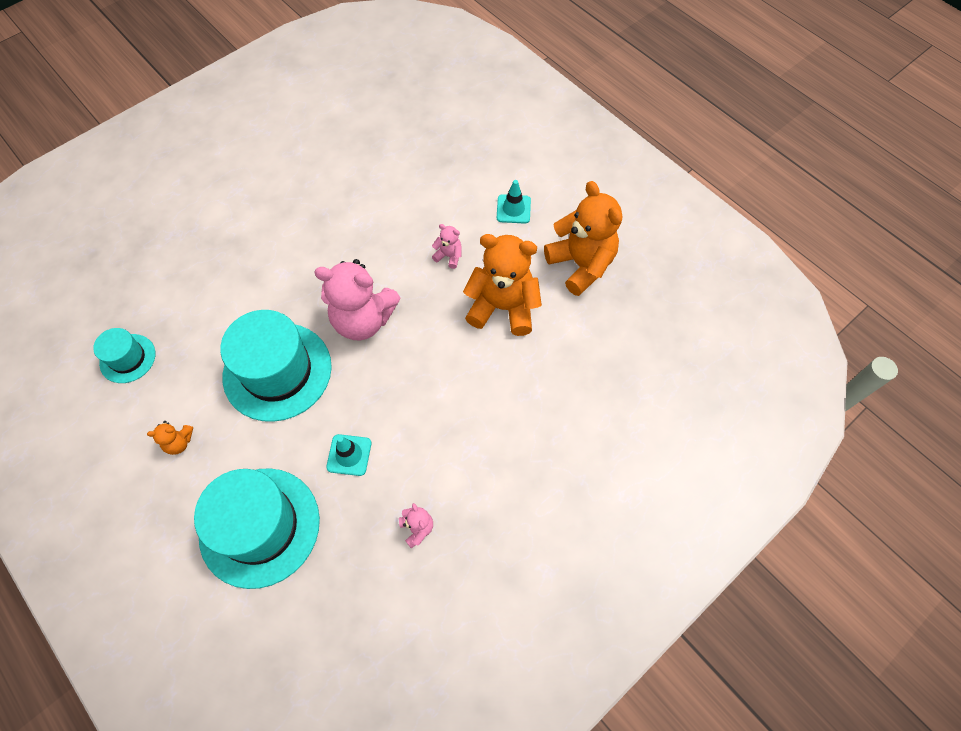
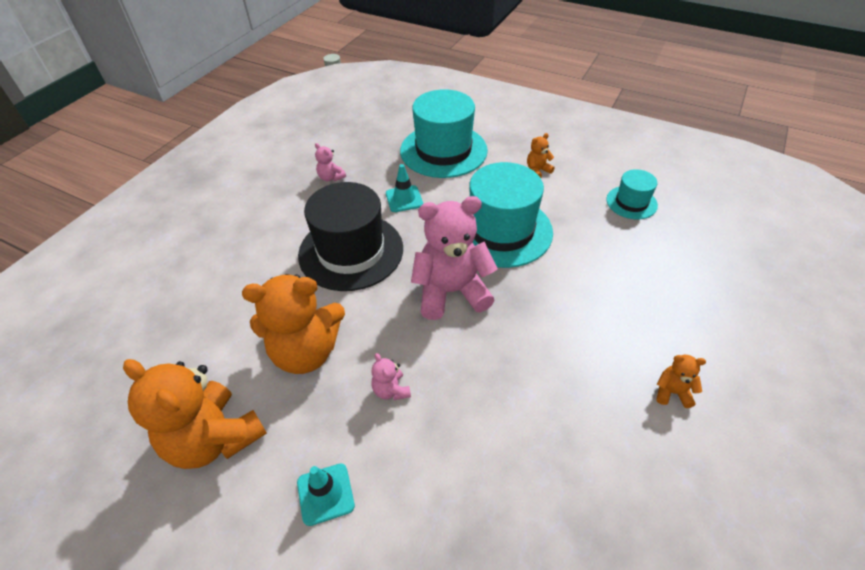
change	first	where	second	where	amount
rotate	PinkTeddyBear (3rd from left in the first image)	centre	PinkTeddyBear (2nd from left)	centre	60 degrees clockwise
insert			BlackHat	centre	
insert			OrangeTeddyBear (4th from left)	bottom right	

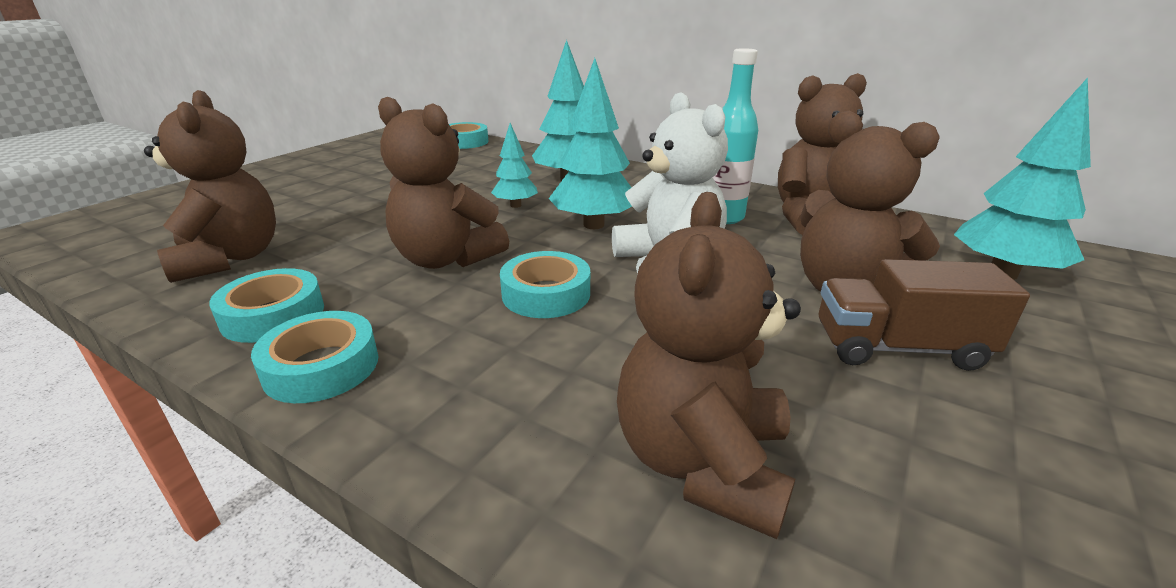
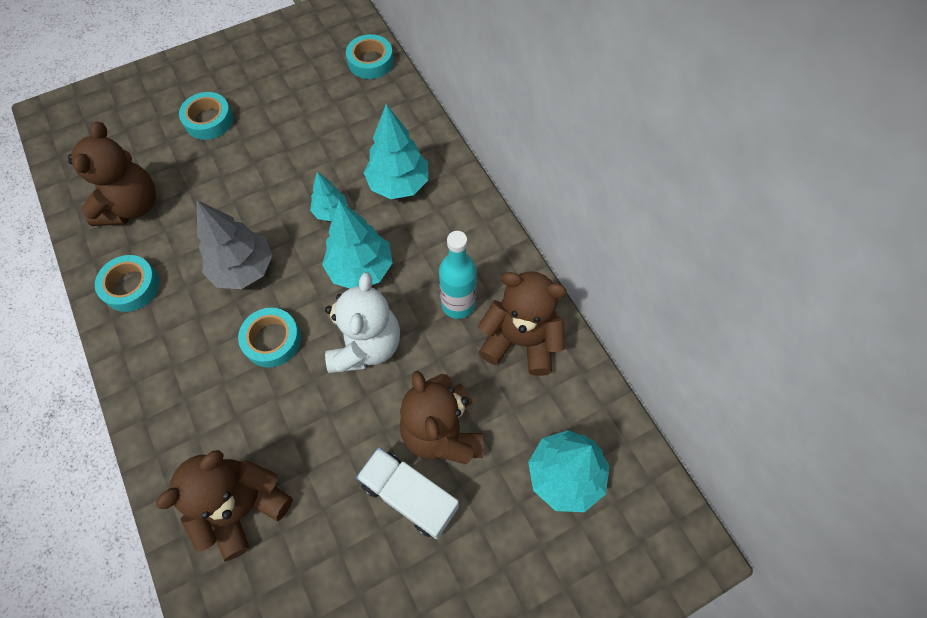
change	first	where	second	where	amount
move	TurquoiseTape (2nd from left)	middle left		top left	
replace	BrownTeddyBear (2nd from left)	top centre	GreyTree	middle left	
recolor	BrownTruck	middle right	WhiteTruck	bottom centre	

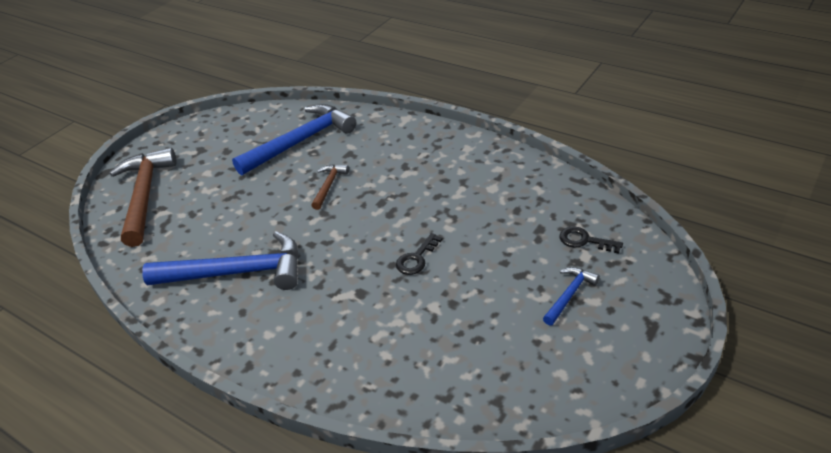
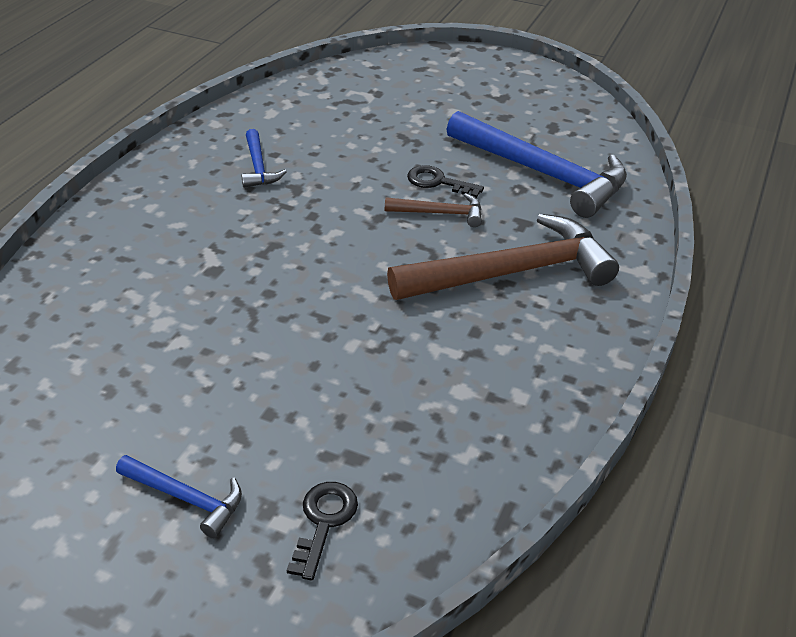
change	first	where	second	where	amount
move	BrownHammer (1st from left in the first image)	middle left	BrownHammer (2nd from left)	centre	
resize	BlueHammer (1st from left in the first image)	middle left	BlueHammer (2nd from left)	top left	x0.47
move	BlackKey (1st from left in the first image)	centre	BlackKey (2nd from left)	top centre	

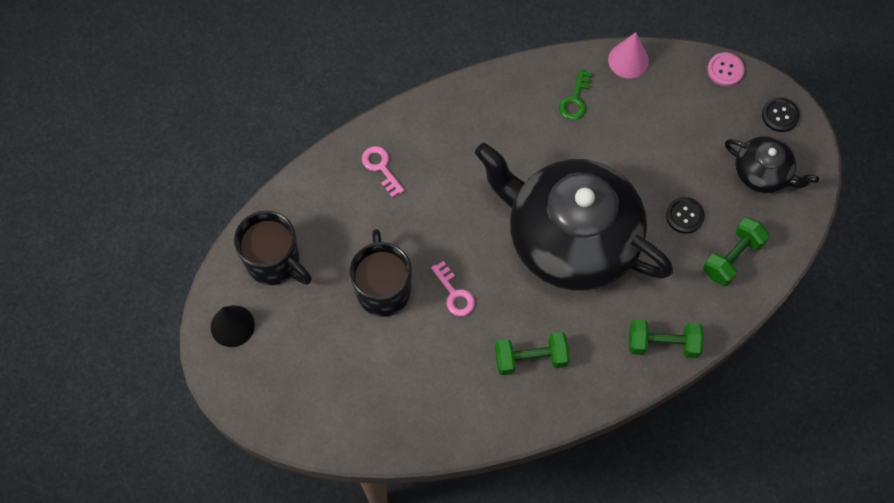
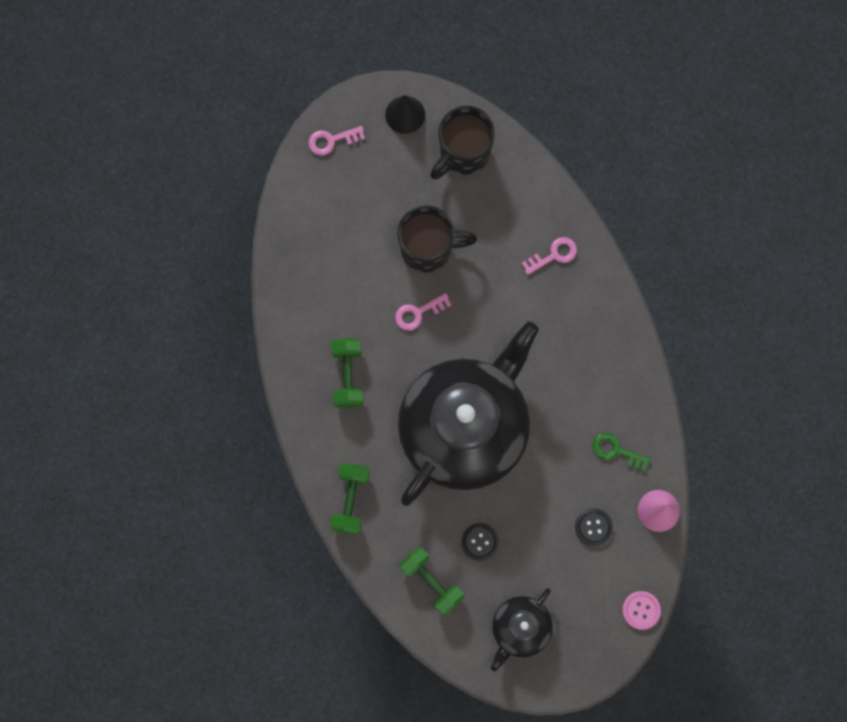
change	first	where	second	where	amount
move	BlackButton (2nd from left)	top right		bottom right	
insert			PinkKey (1st from left)	top centre	

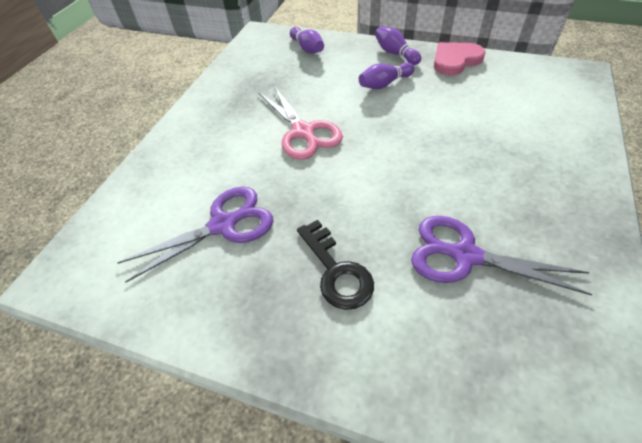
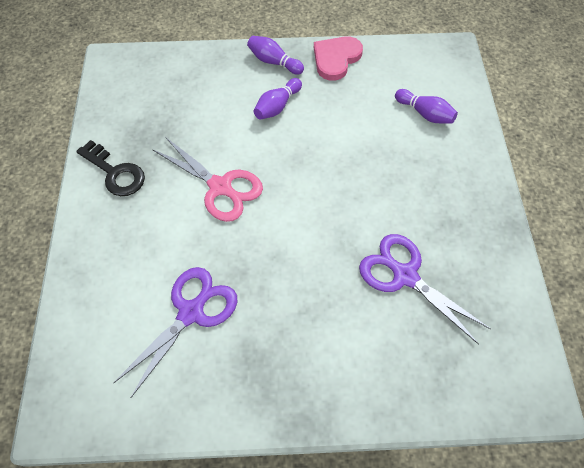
change	first	where	second	where	amount
move	PurpleBowlingPin (1st from left in the first image)	top centre	PurpleBowlingPin (3rd from left)	top right	
move	BlackKey	centre		middle left	
rotate	PurpleScissors (2nd from left)	middle right		middle right	45 degrees clockwise

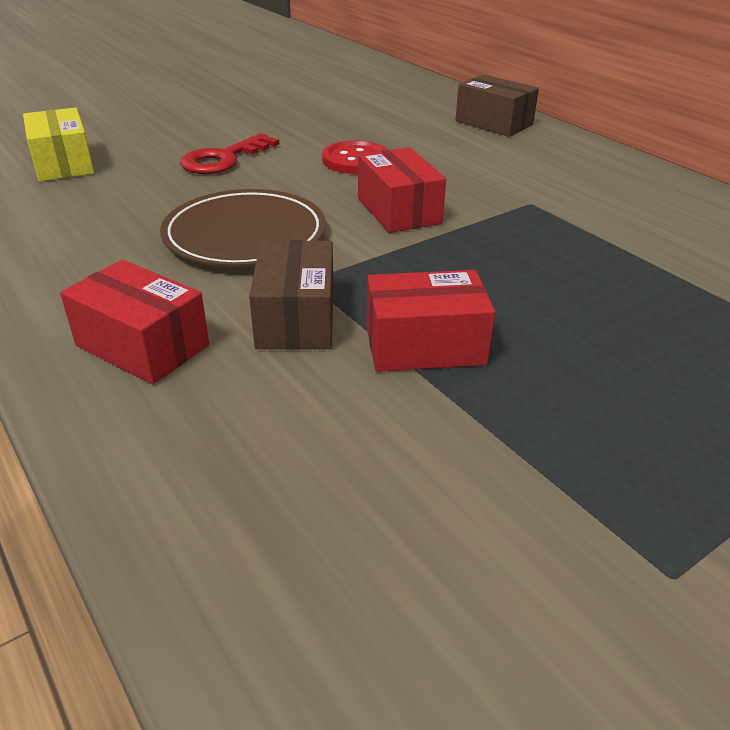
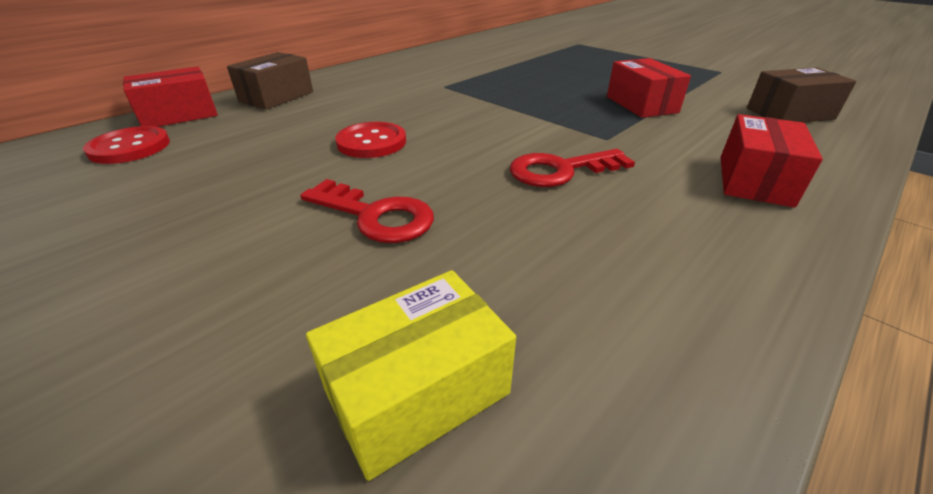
change	first	where	second	where	amount
replace	BrownPlate	top left	RedKey (2nd from left)	centre	
move	BrownBox (1st from left in the first image)	centre	BrownBox (2nd from left)	top right	
move	RedBox (2nd from left in the first image)	top centre	RedBox (1st from left)	top left	
insert			RedButton (1st from left)	top left	

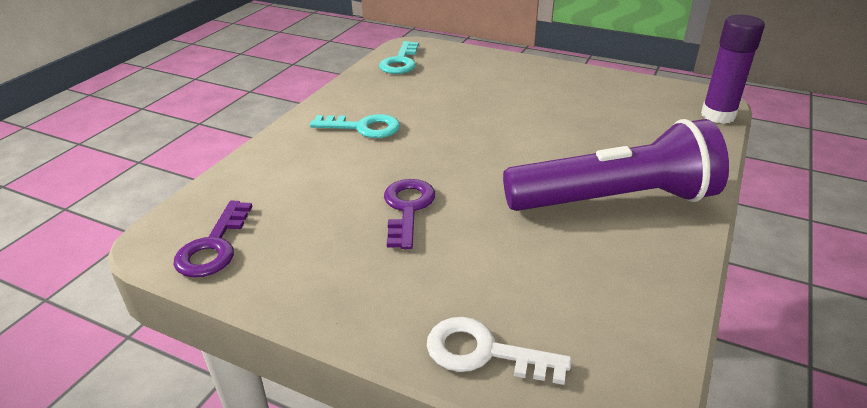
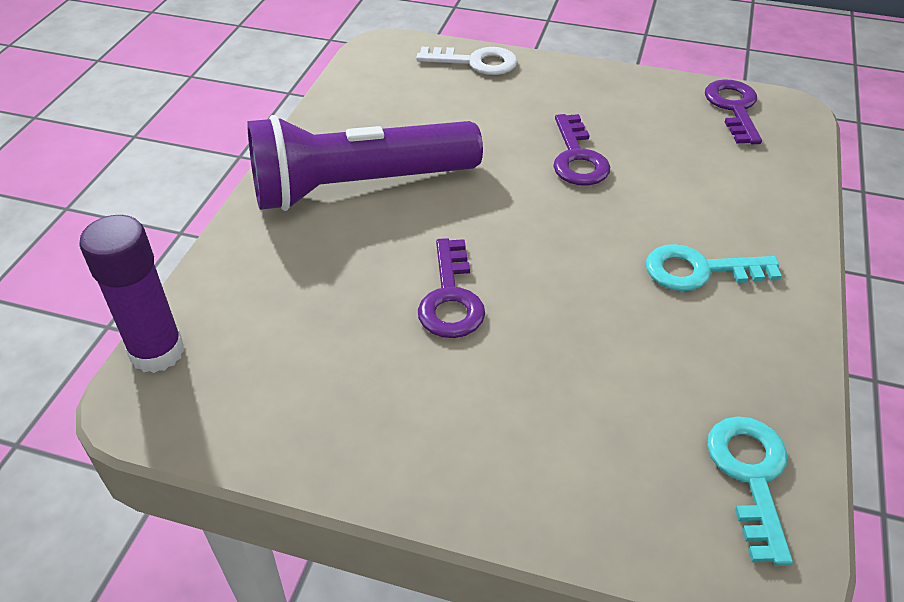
change	first	where	second	where	amount
insert			PurpleKey (1st from left)	centre	

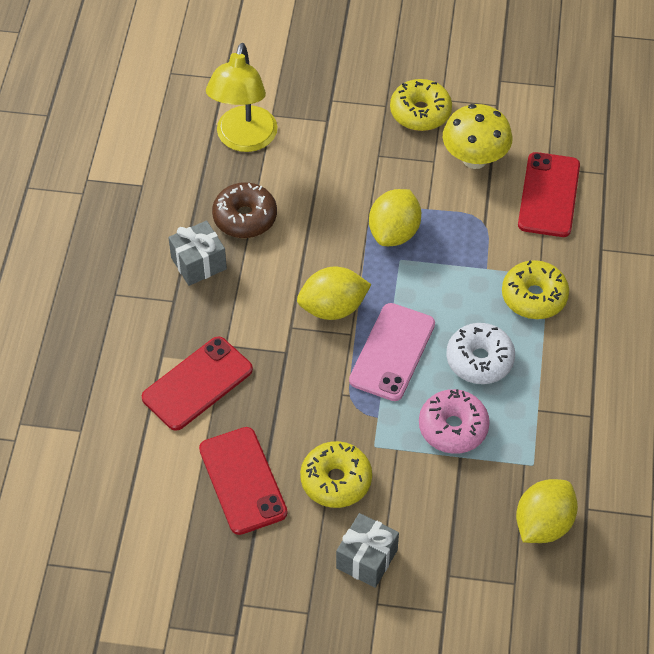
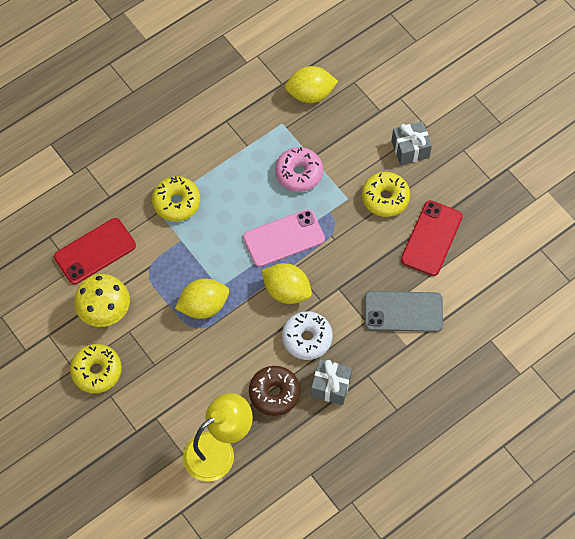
change	first	where	second	where	amount
recolor	RedPhone (1st from left)	middle left	GreyPhone	middle right	
move	WhiteDonut	middle right		centre	

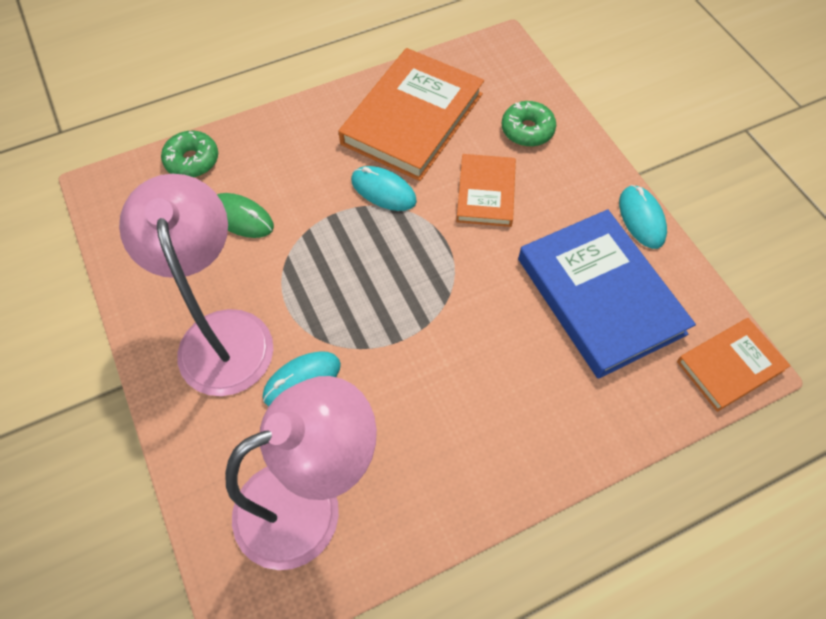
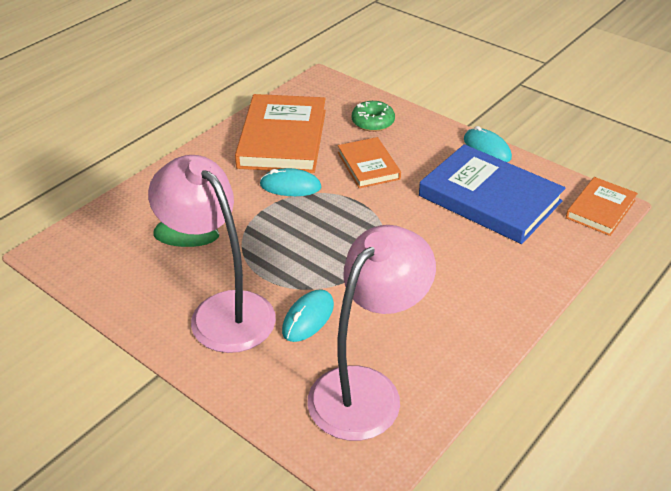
change	first	where	second	where	amount
delete	GreenDonut (1st from left)	top left			

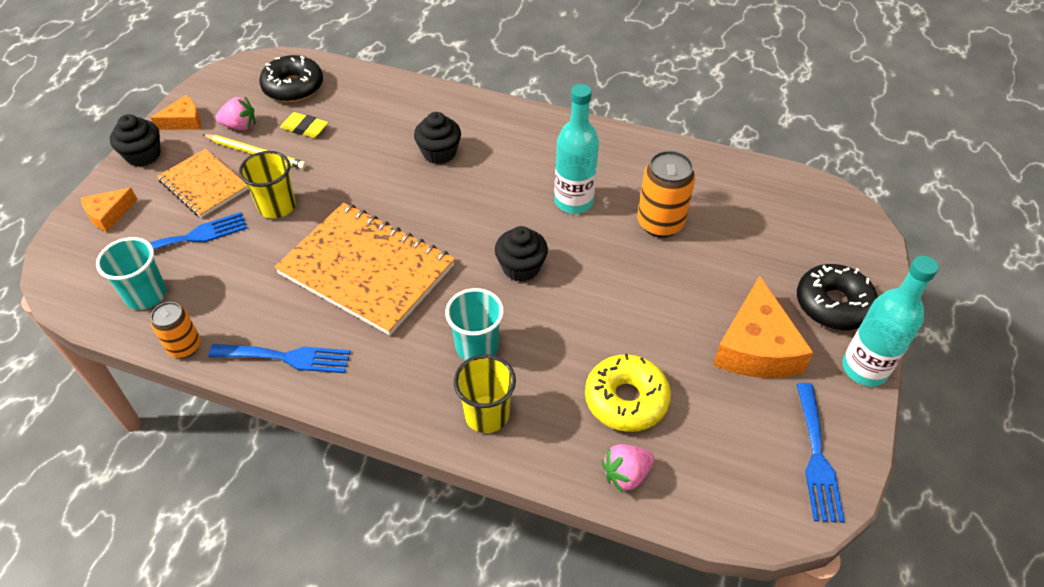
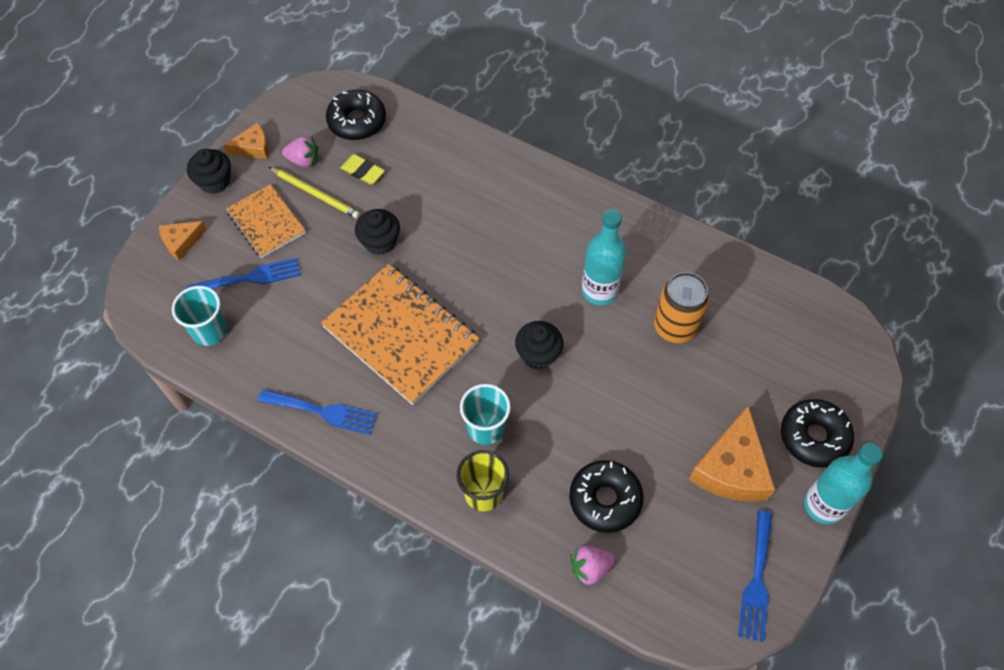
change	first	where	second	where	amount
delete	OrangeCan (1st from left)	middle left			
delete	YellowCup (1st from left)	top left			
move	BlackCupcake (2nd from left)	top centre		centre	
recolor	YellowDonut	bottom centre	BlackDonut (2nd from left)	bottom centre	

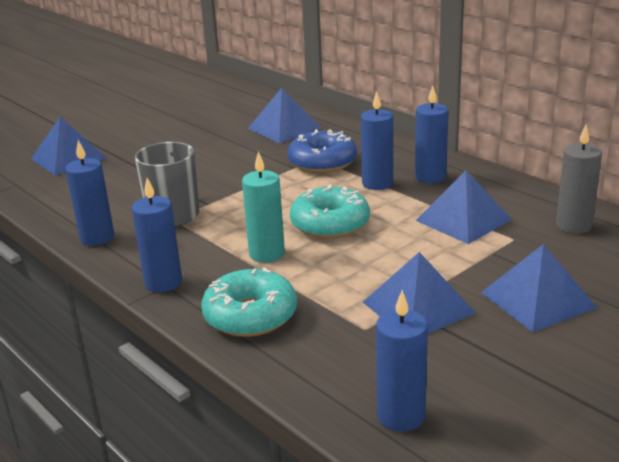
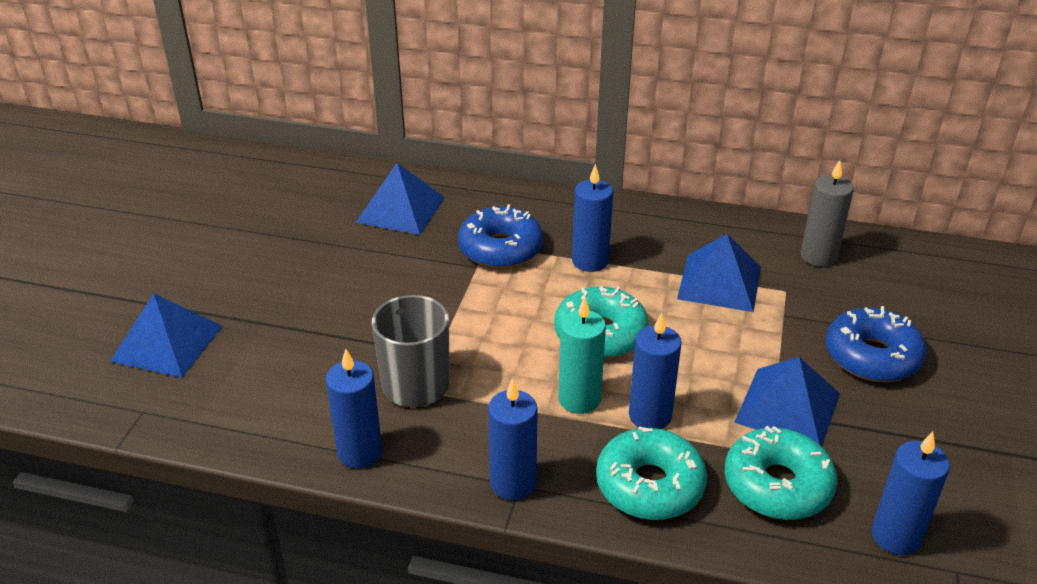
change	first	where	second	where	amount
move	BlueCandle (5th from left in the first image)	top right	BlueCandle (4th from left)	centre	
replace	BluePyramid (5th from left)	middle right	BlueDonut (2nd from left)	middle right	
insert			TurquoiseDonut (3rd from left)	bottom right	

